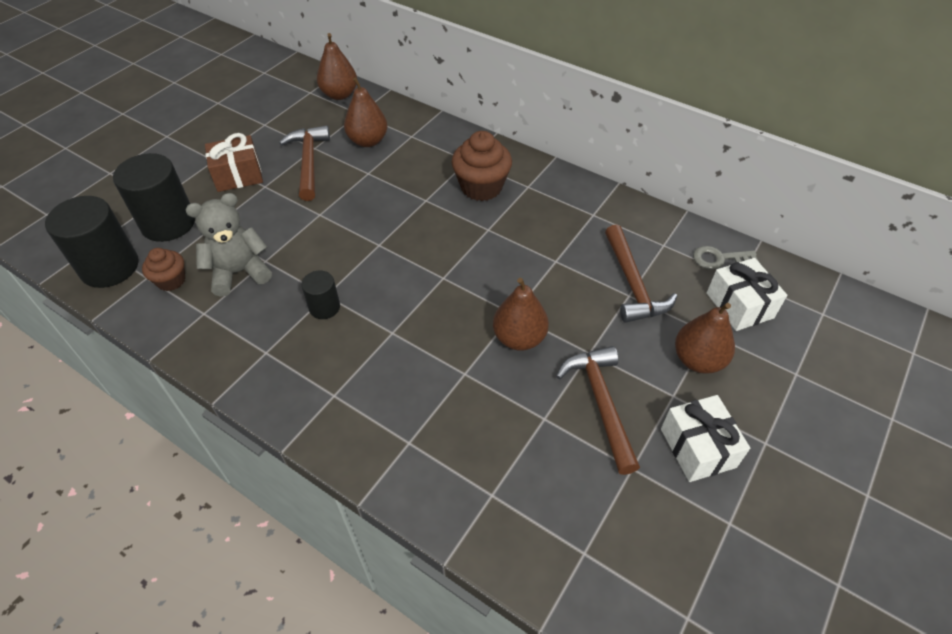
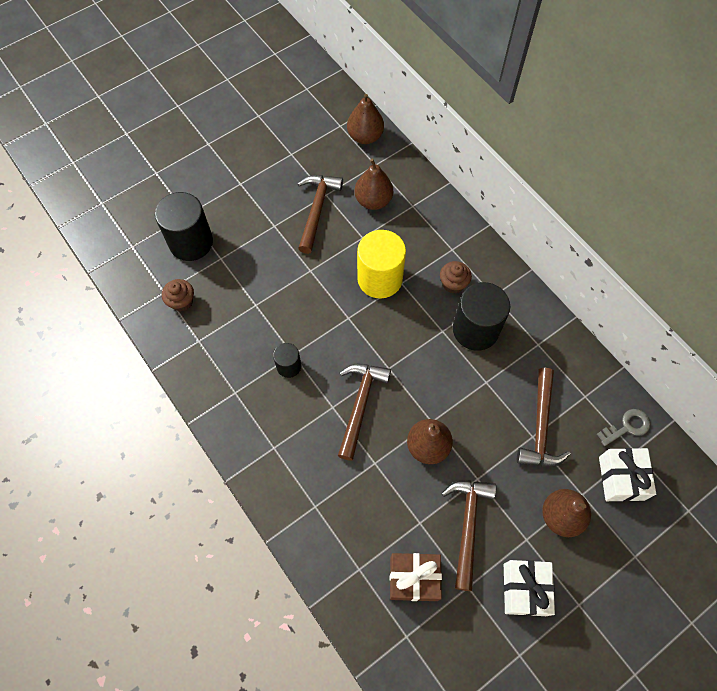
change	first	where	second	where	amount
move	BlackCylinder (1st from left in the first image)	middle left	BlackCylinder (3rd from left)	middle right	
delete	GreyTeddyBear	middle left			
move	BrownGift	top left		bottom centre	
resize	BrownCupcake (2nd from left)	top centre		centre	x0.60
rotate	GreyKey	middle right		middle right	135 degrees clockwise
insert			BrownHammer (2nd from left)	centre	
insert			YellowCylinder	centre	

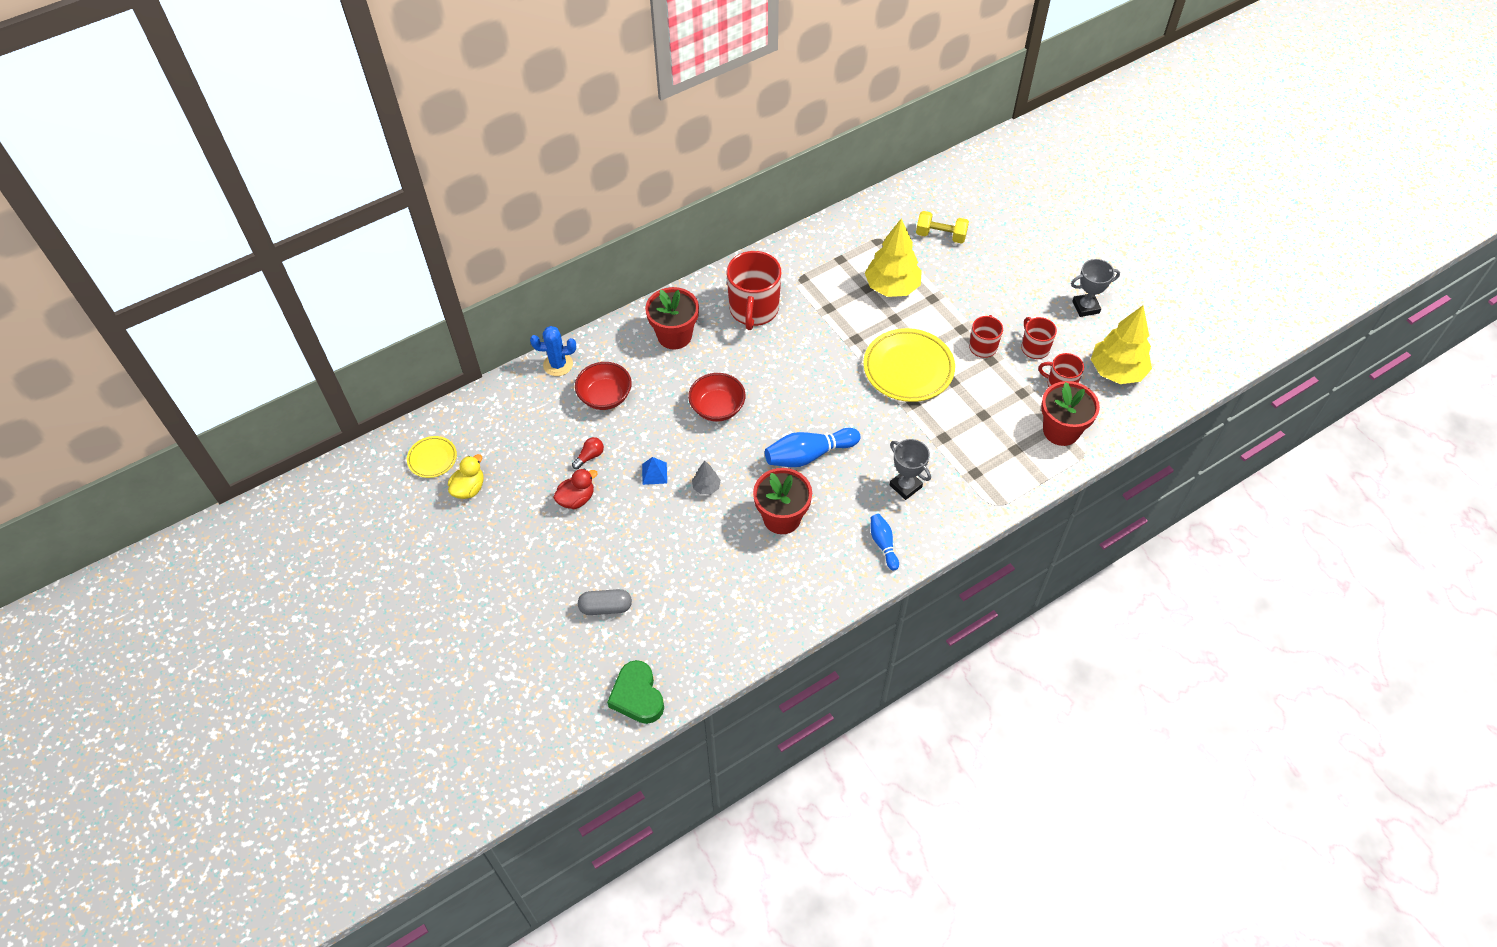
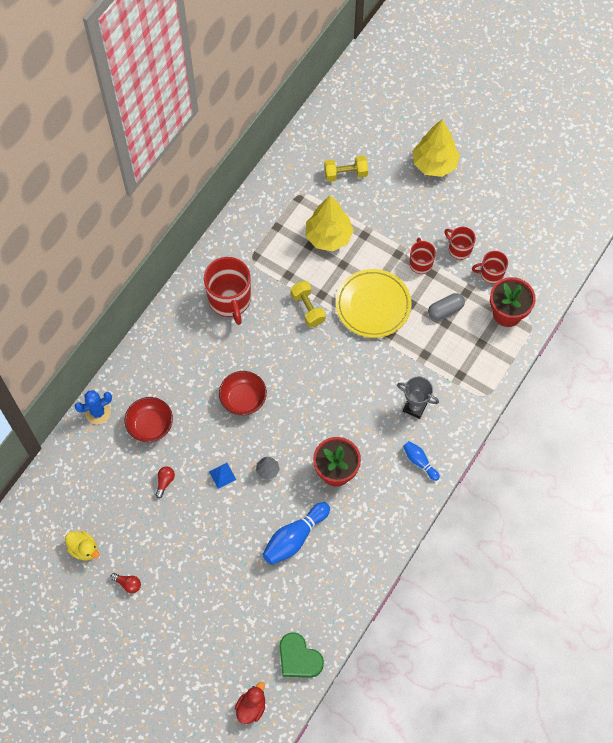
change	first	where	second	where	amount
delete	YellowPlate (1st from left)	middle left			
rotate	YellowDuck	middle left		bottom left	120 degrees clockwise
move	RedDuck	centre		bottom centre	
move	GreyCapsule	centre		middle right	
delete	RedFlowerPot (1st from left)	centre			
move	BlueBowlingPin (1st from left)	centre		bottom centre	
delete	GreyTrophy (2nd from left)	top right			
move	YellowTree (2nd from left)	middle right		top right	
insert			RedLightBulb (1st from left)	bottom left	
insert			YellowDumbbell (1st from left)	centre	

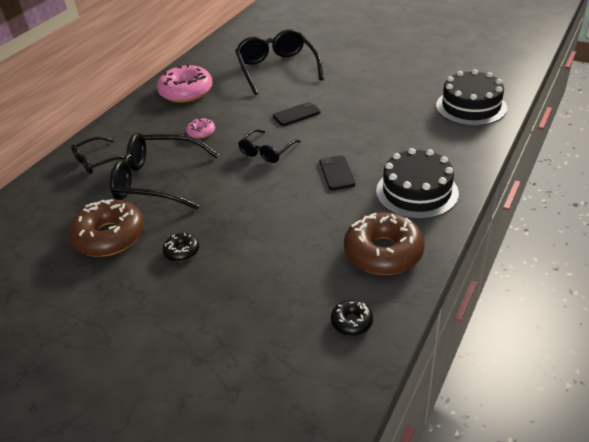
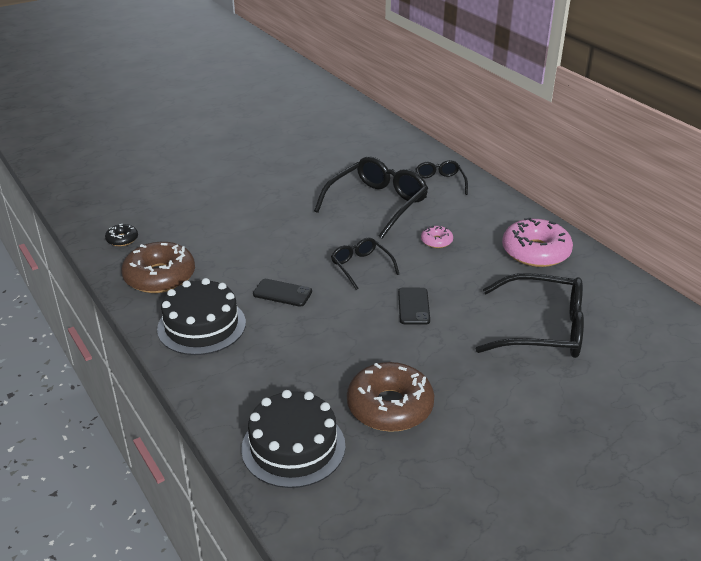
change	first	where	second	where	amount
move	BrownDonut (1st from left in the first image)	middle left	BrownDonut (2nd from left)	bottom centre	
delete	BlackDonut (1st from left)	middle left			

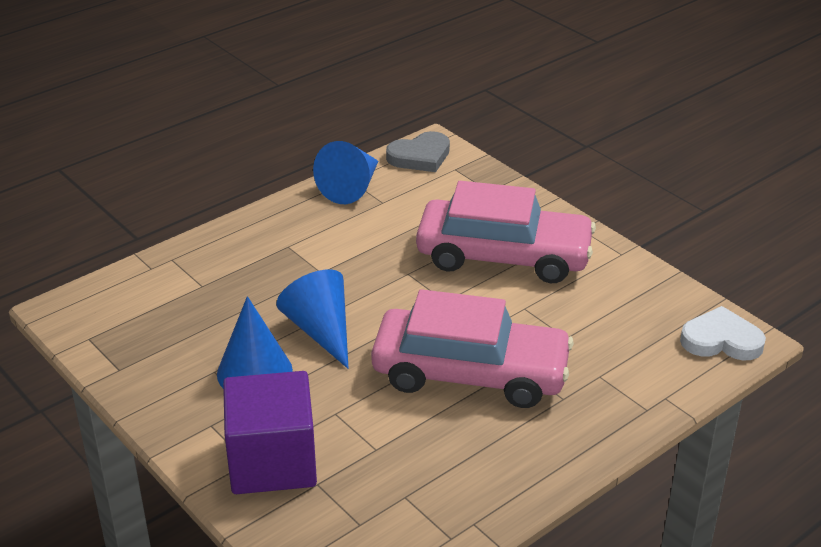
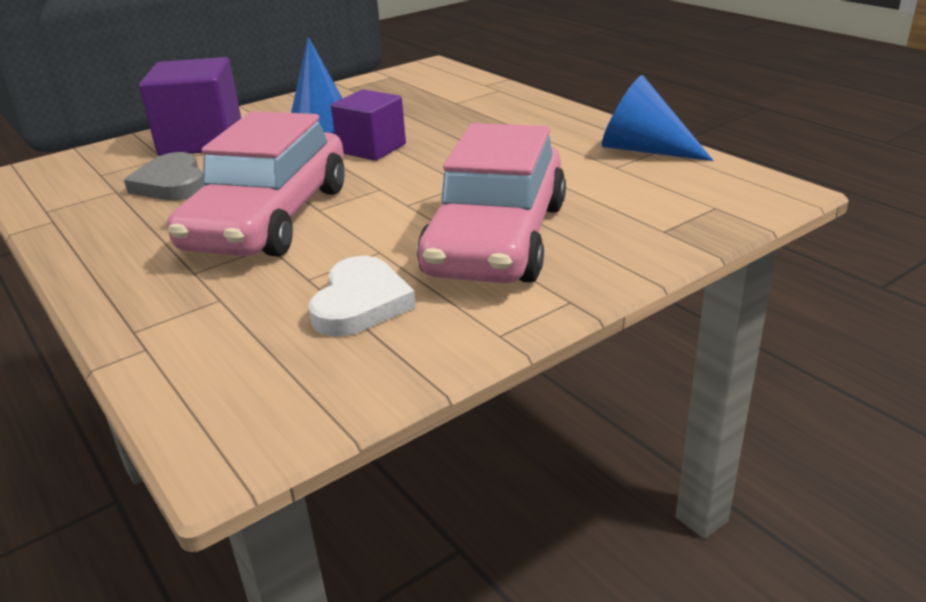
change	first	where	second	where	amount
replace	BlueCone (2nd from left)	centre	PurpleCube (2nd from left)	top centre	
move	GreyHeart	top centre		top left	
move	WhiteHeart	middle right		centre	

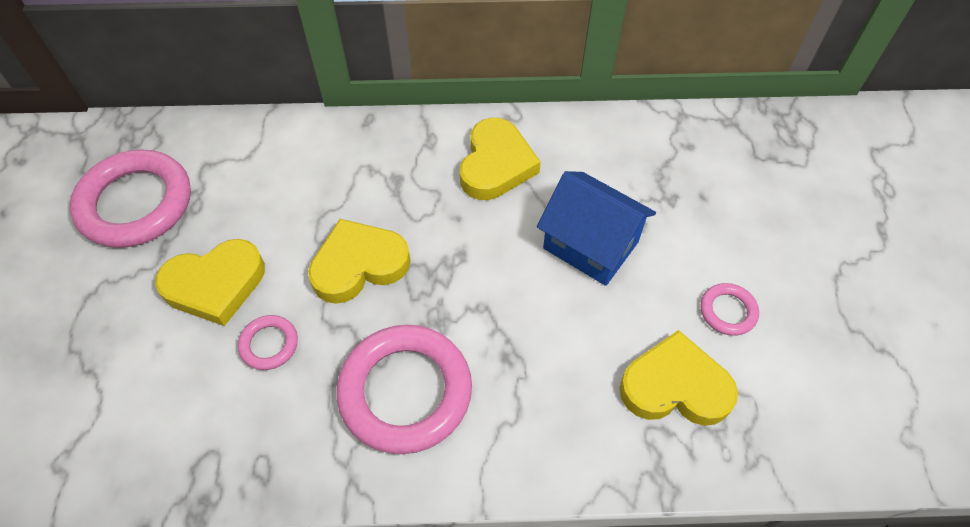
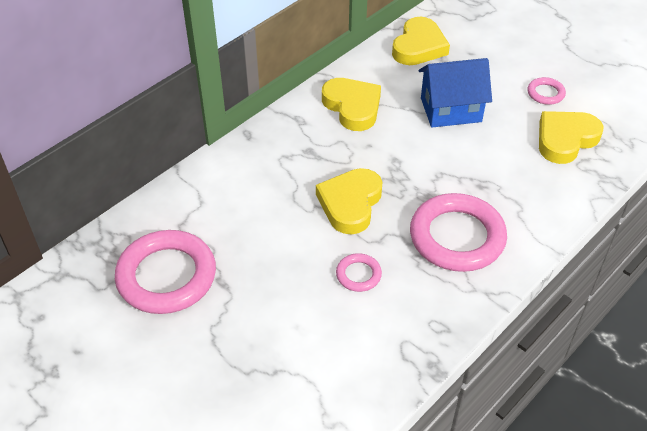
change	first	where	second	where	amount
move	YellowHeart (1st from left in the first image)	middle left	YellowHeart (3rd from left)	top centre	

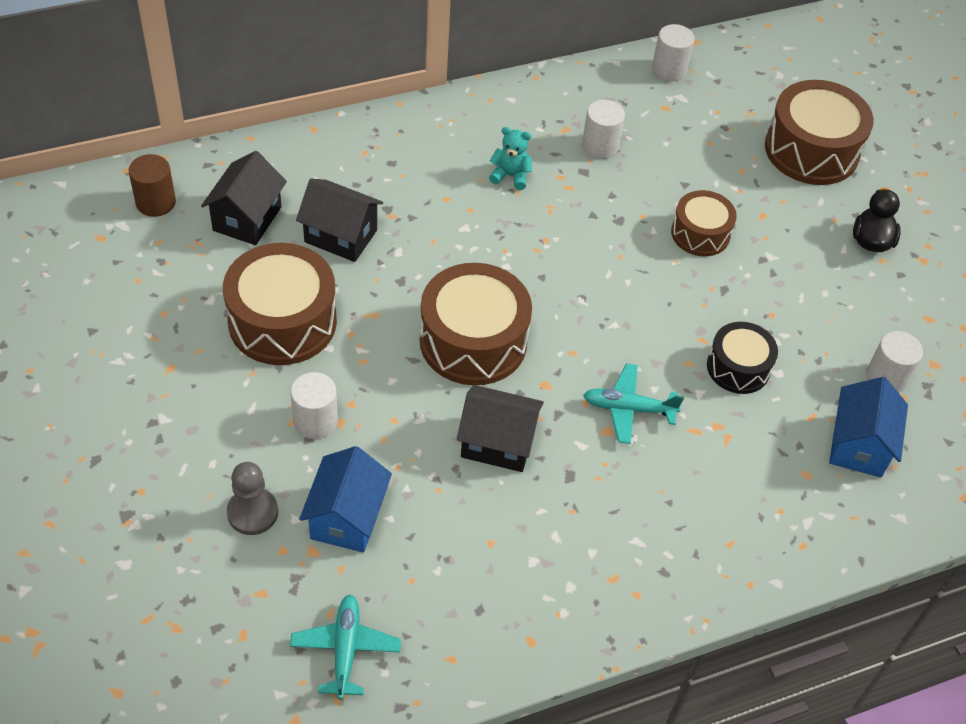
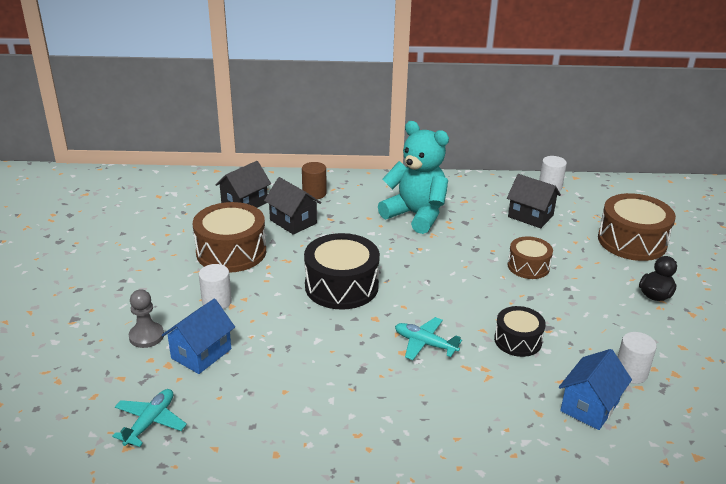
change	first	where	second	where	amount
move	BrownCylinder	top left		centre	
recolor	BrownDrum (2nd from left)	centre	BlackDrum (1st from left)	centre	
move	BlackHouse (3rd from left)	centre		middle right	
resize	TurquoiseTeddyBear	top centre		centre	x2.47
delete	WhiteCylinder (2nd from left)	top centre			

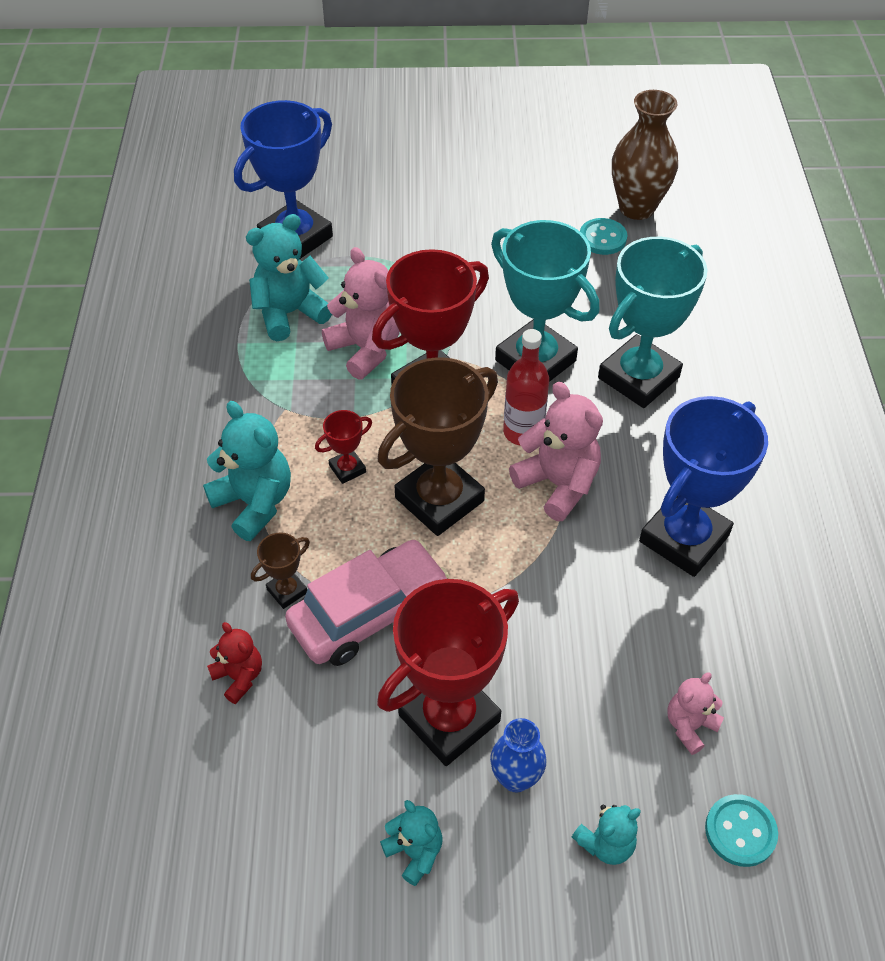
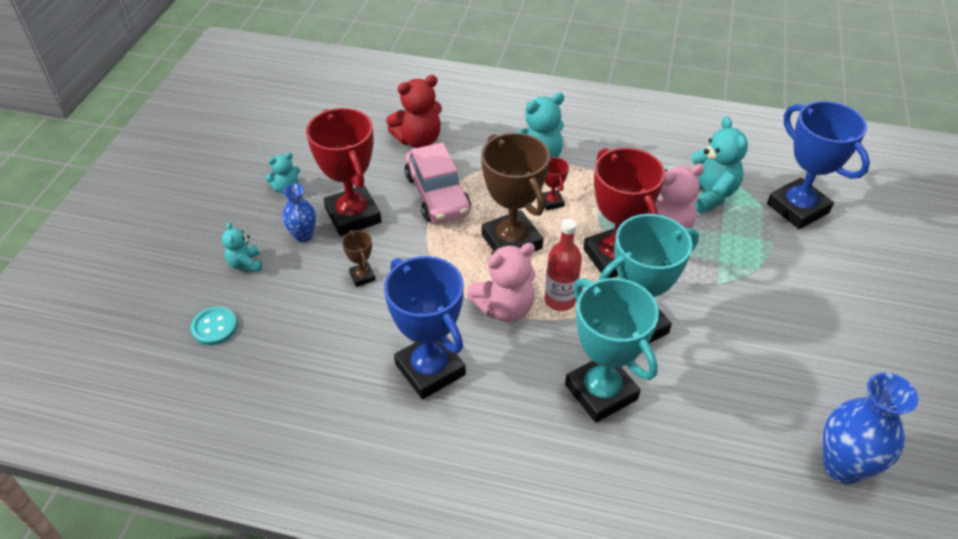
change	first	where	second	where	amount
resize	RedTeddyBear	bottom left		top centre	x1.76
move	BrownTrophy (1st from left)	middle left		centre	
delete	TurquoiseButton (1st from left)	top right			
recolor	BrownVase	top right	BlueVase (2nd from left)	bottom right	
delete	PinkTeddyBear (3rd from left)	bottom right			

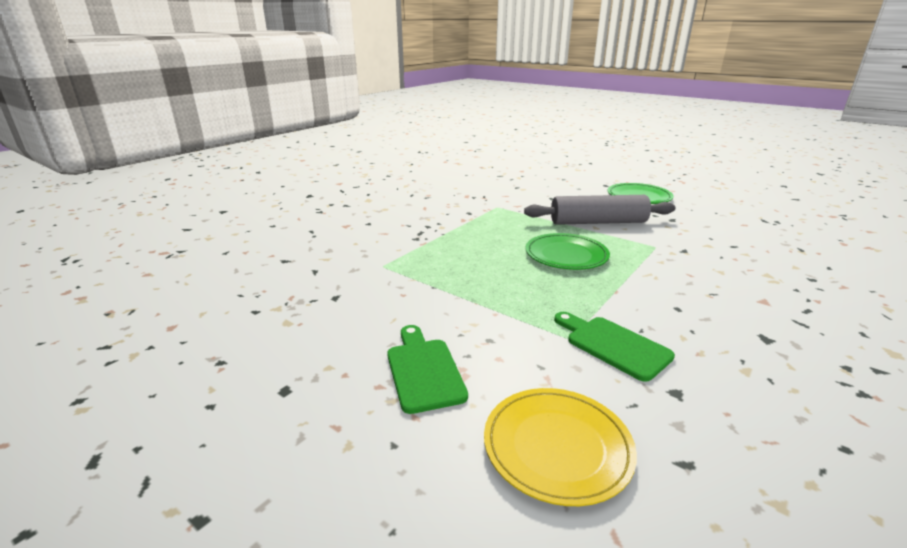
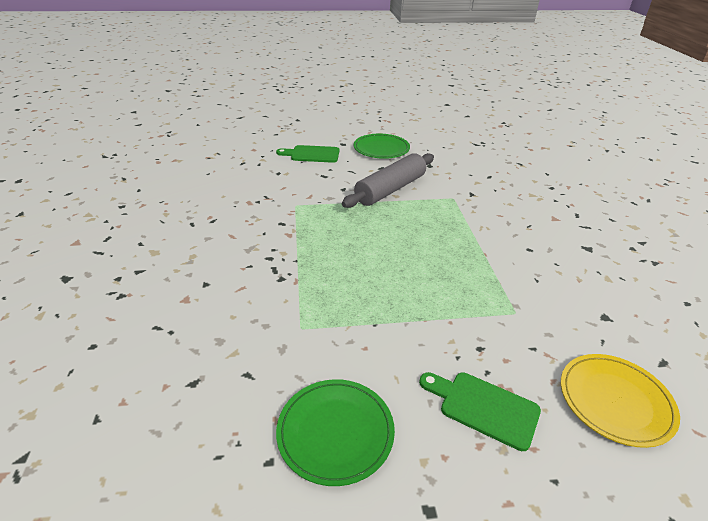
change	first	where	second	where	amount
move	GreenPlate (1st from left)	centre		bottom centre	
move	GreenCuttingBoard (2nd from left in the first image)	middle right	GreenCuttingBoard (1st from left)	top centre	

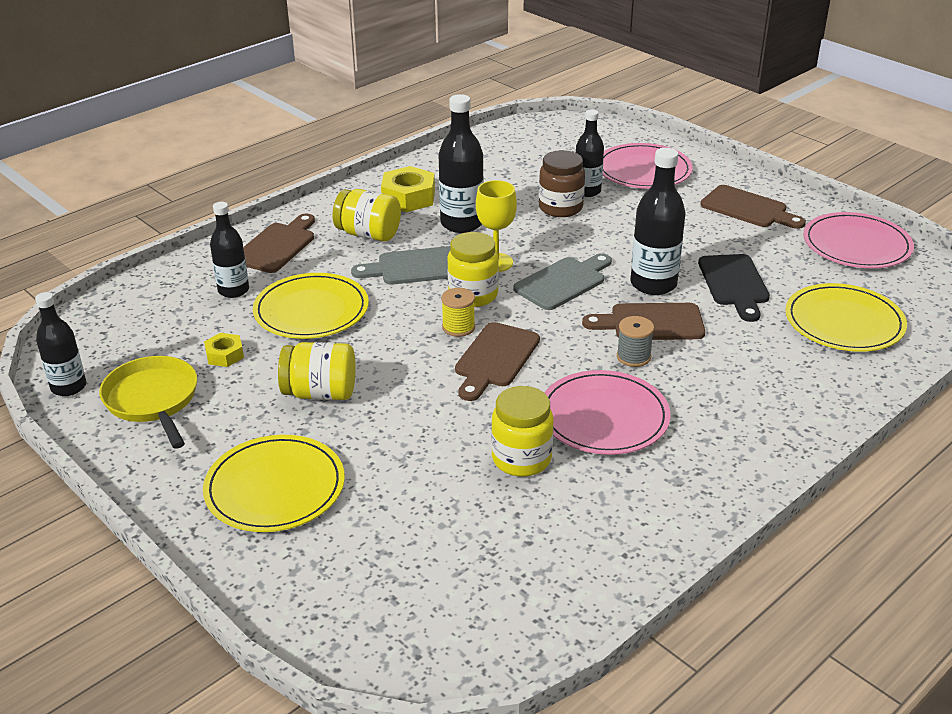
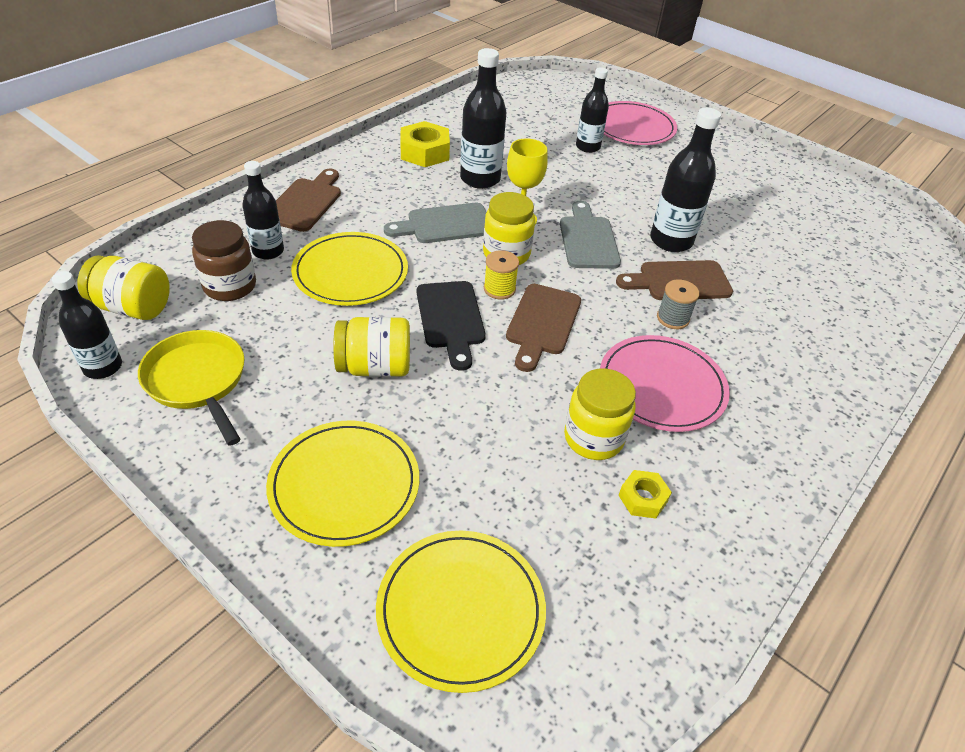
change	first	where	second	where	amount
move	YellowNut (1st from left in the first image)	middle left	YellowNut (2nd from left)	middle right	
move	YellowJar (2nd from left in the first image)	top centre	YellowJar (1st from left)	middle left	
rotate	GreyCuttingBoard (2nd from left)	centre		top centre	45 degrees counterclockwise
move	BrownJar	top centre		middle left	
move	BlackCuttingBoard	middle right		centre	
delete	BrownCuttingBoard (4th from left)	top right			
move	YellowPlate (3rd from left)	middle right		bottom centre	
delete	PinkPlate (3rd from left)	middle right			

